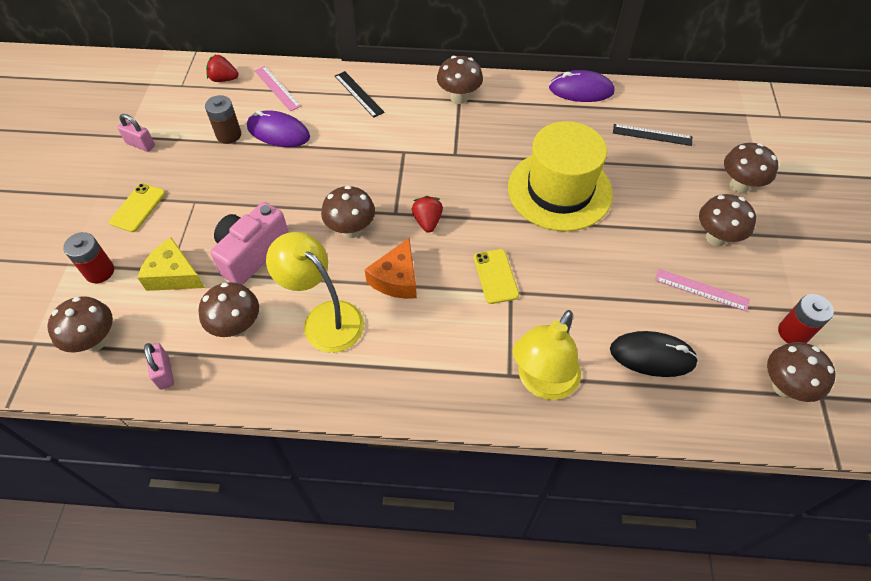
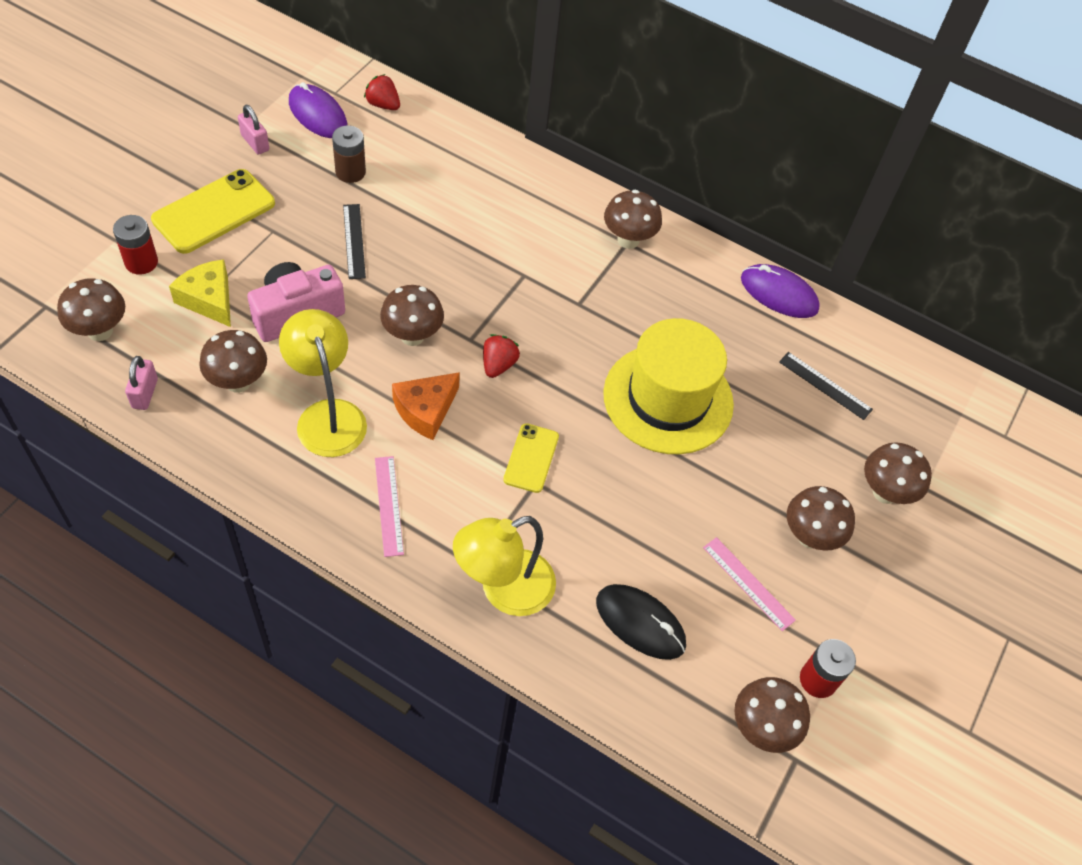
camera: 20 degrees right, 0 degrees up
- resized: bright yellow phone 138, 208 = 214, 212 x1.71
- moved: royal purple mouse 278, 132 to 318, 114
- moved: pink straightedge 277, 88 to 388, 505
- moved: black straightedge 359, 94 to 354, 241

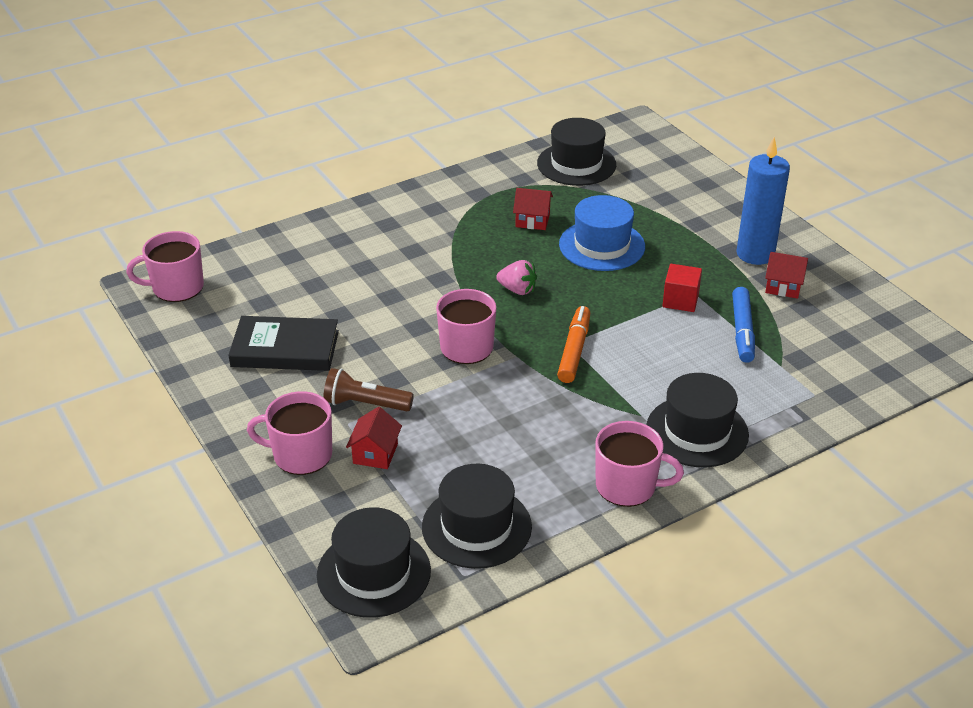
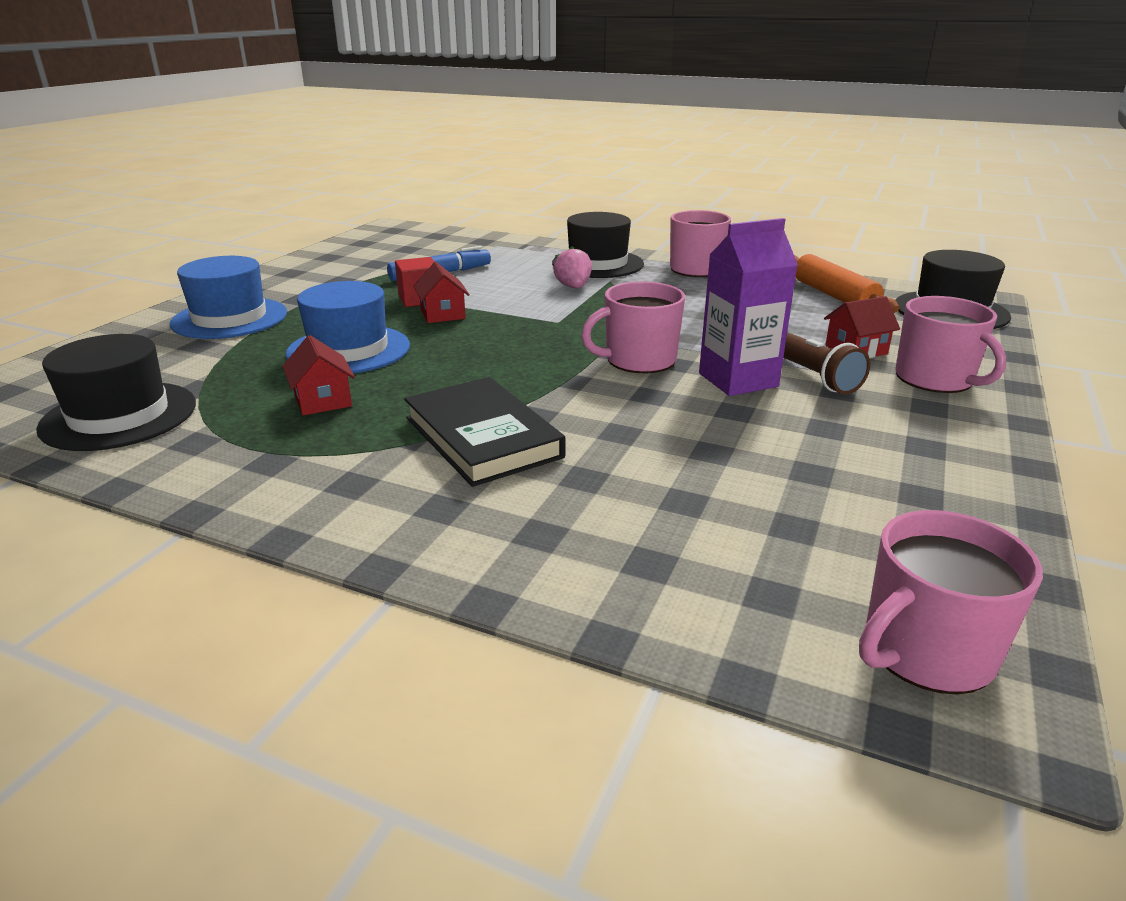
camera: 125 degrees left, 10 degrees down
- turned: pink mug 176, 287 = 926, 651 105 degrees clockwise
- moved: black hardback 285, 348 to 482, 437
- replaced: black tall hat 476, 527 to orange-coloured pastry roller 833, 296
- moved: pink strawberry 517, 290 to 573, 287
- removed: orange-coloured felt pen 574, 350
- removed: royal blue pillar candle 755, 254
- moved: scarlet cottage 783, 287 to 442, 314
- added: royal blue tall hat 230, 318
- added: royal purple juice carton 738, 380

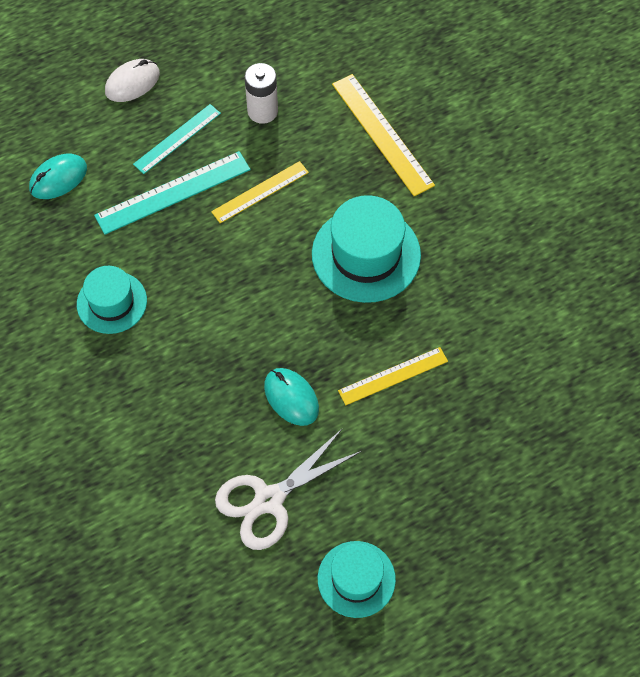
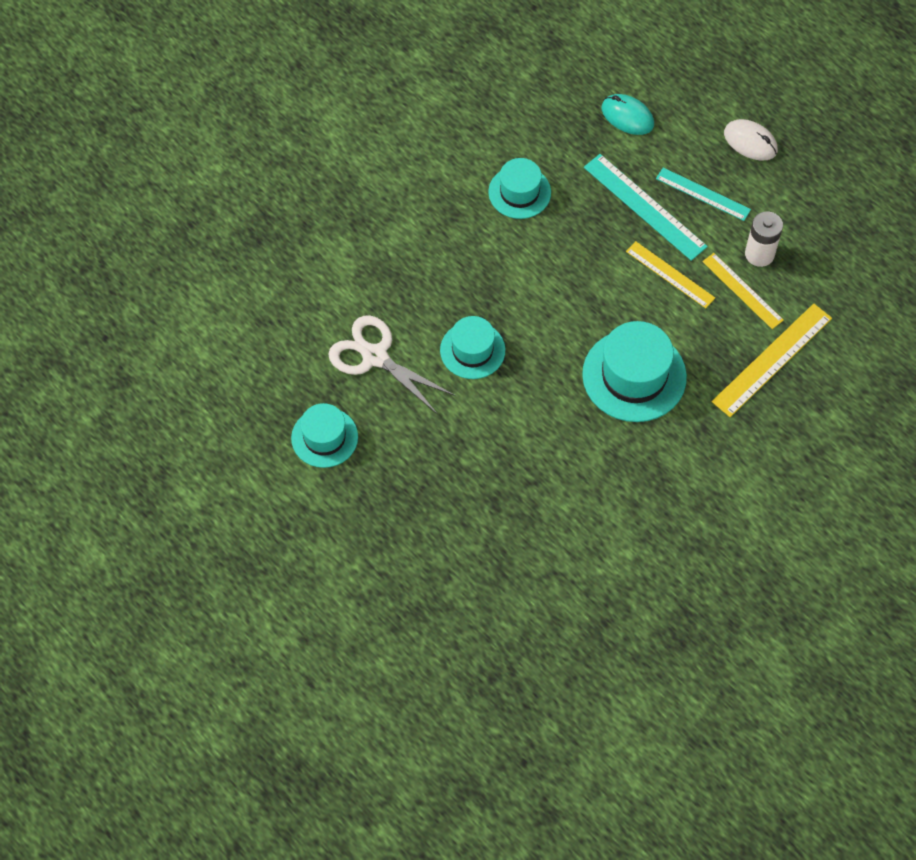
camera: 75 degrees right, 0 degrees up
- replaced: turquoise mouse 291, 398 to turquoise tall hat 472, 350
- moved: bright yellow straightedge 393, 376 to 742, 290

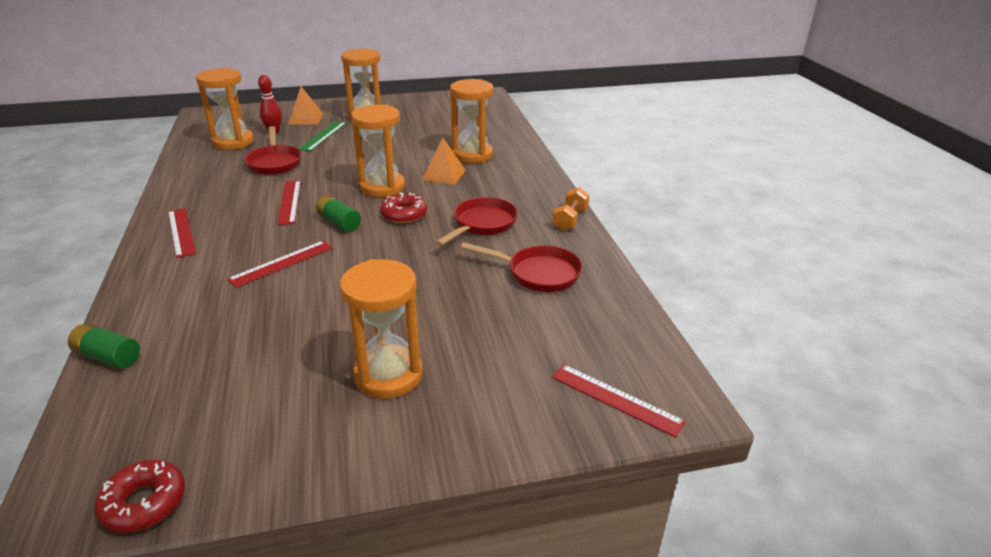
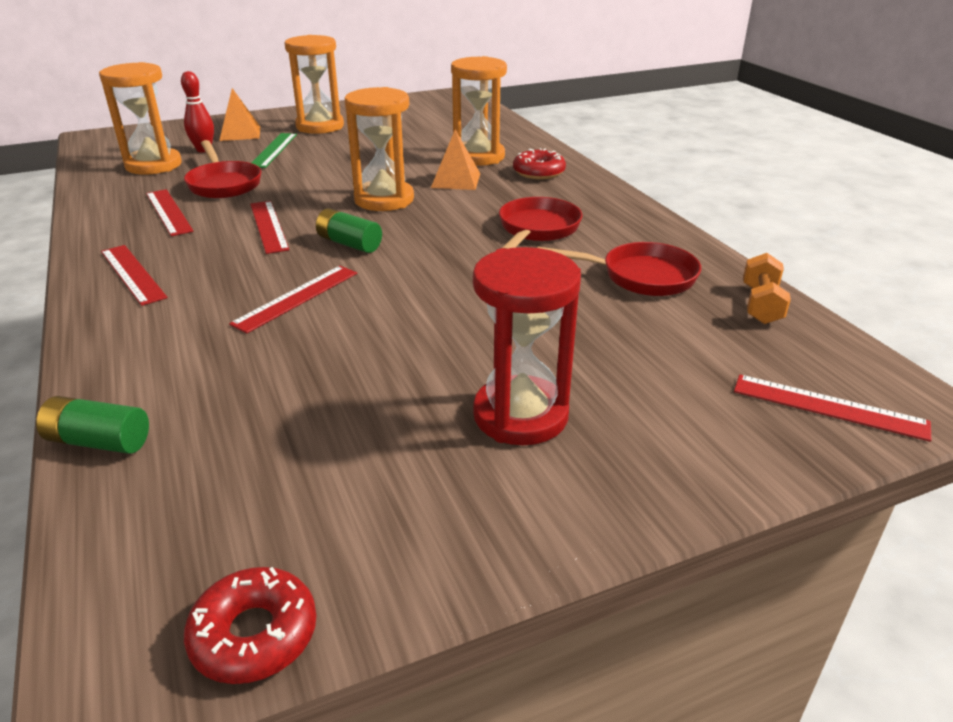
camera: 10 degrees left, 0 degrees up
- recoloured: orange-coloured sand timer 388, 375 to scarlet sand timer 520, 415
- moved: scarlet doughnut 404, 214 to 538, 172
- moved: orange-coloured free weight 570, 219 to 761, 305
- added: scarlet straightedge 168, 212

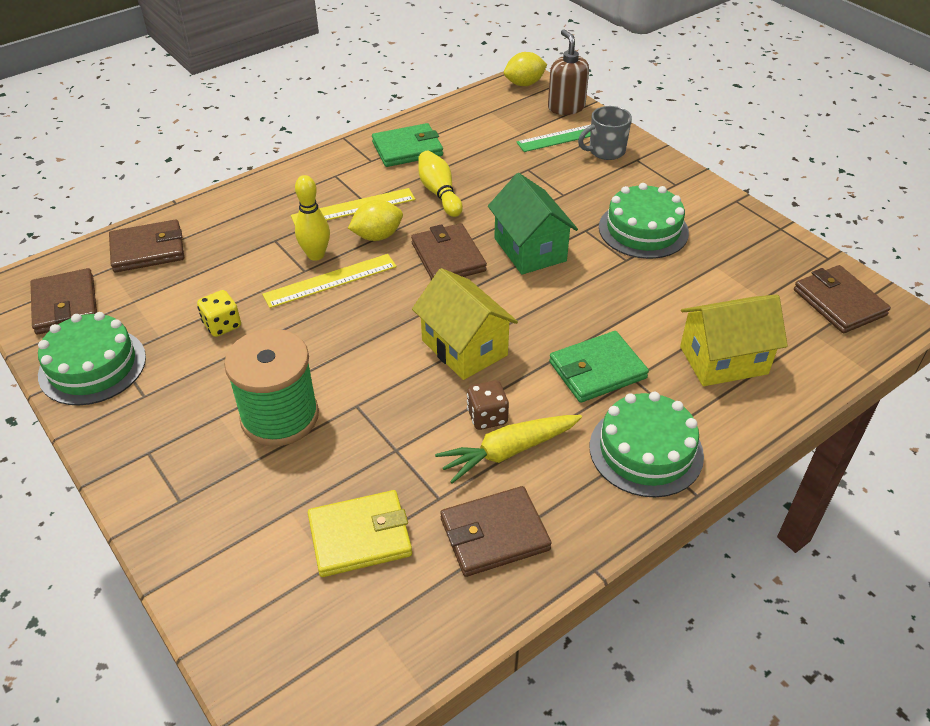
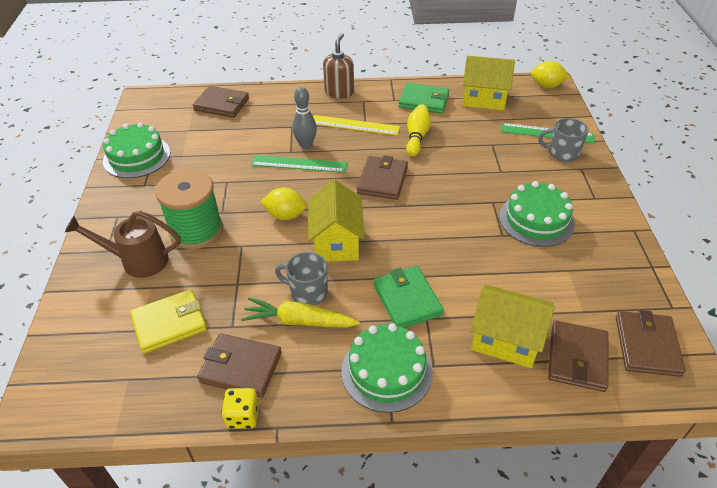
camera: 35 degrees right, 0 degrees up
- moved: dark brown wallet 65, 305 to 577, 358
- moved: bright yellow dice 222, 325 to 243, 416
- recoloured: bright yellow straightedge 330, 281 to green straightedge 299, 164
- recoloured: bright yellow bowling pin 316, 255 to gray bowling pin 306, 145
- turned: bright yellow wallet 360, 536 = 169, 323 45 degrees counterclockwise
- moved: bright yellow lemon 377, 236 to 285, 215
- replaced: dark brown dice 487, 417 to gray mug 308, 292
- removed: green cottage 530, 249
- moved: dark brown pump bottle 566, 107 to 339, 92
- turned: green wallet 597, 370 = 407, 299 60 degrees clockwise
- added: dark brown watering can 138, 261
- added: bright yellow cottage 484, 99

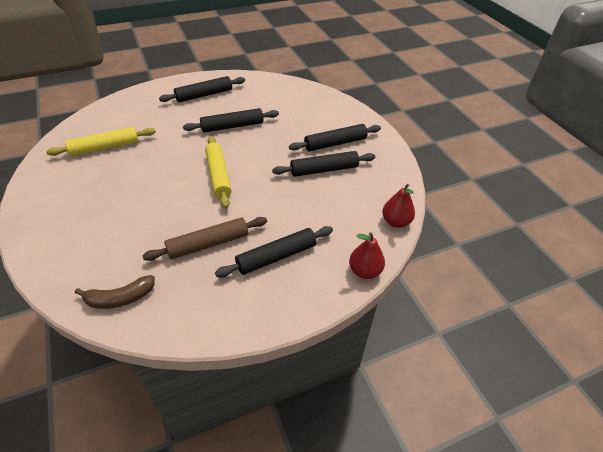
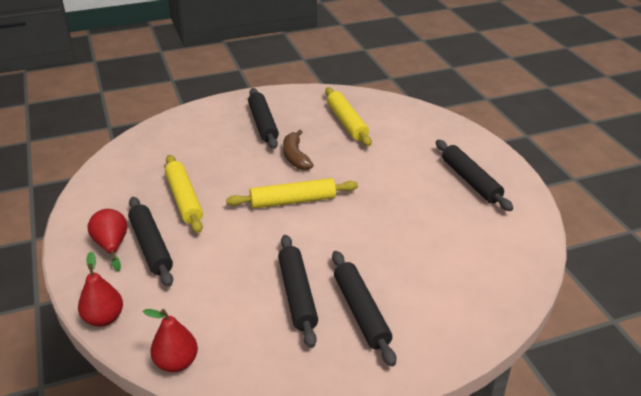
camera: 95 degrees right, 10 degrees down
- moved: dark brown toy banana 120, 298 to 295, 157
- recoloured: dark brown pastry roller 208, 244 to bright yellow pastry roller 184, 199
- moved: black pastry roller 232, 126 to 263, 124
- added: scarlet toy pear 112, 246

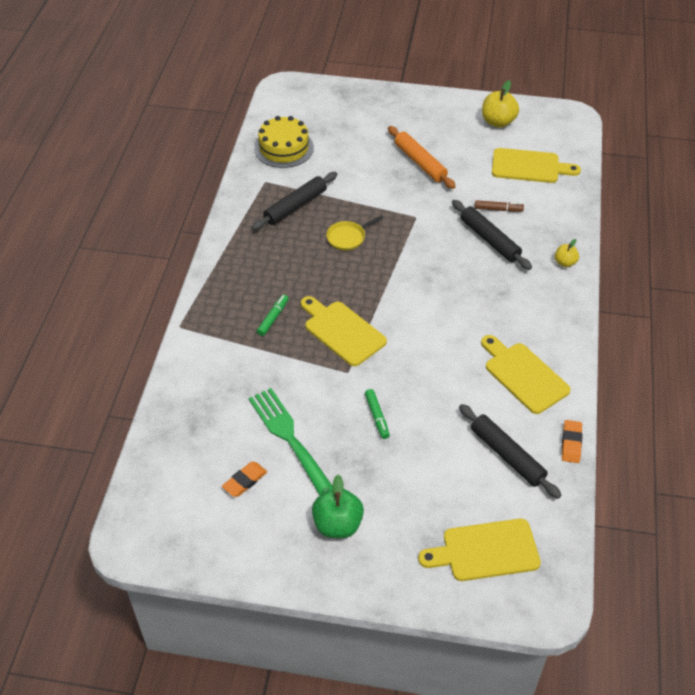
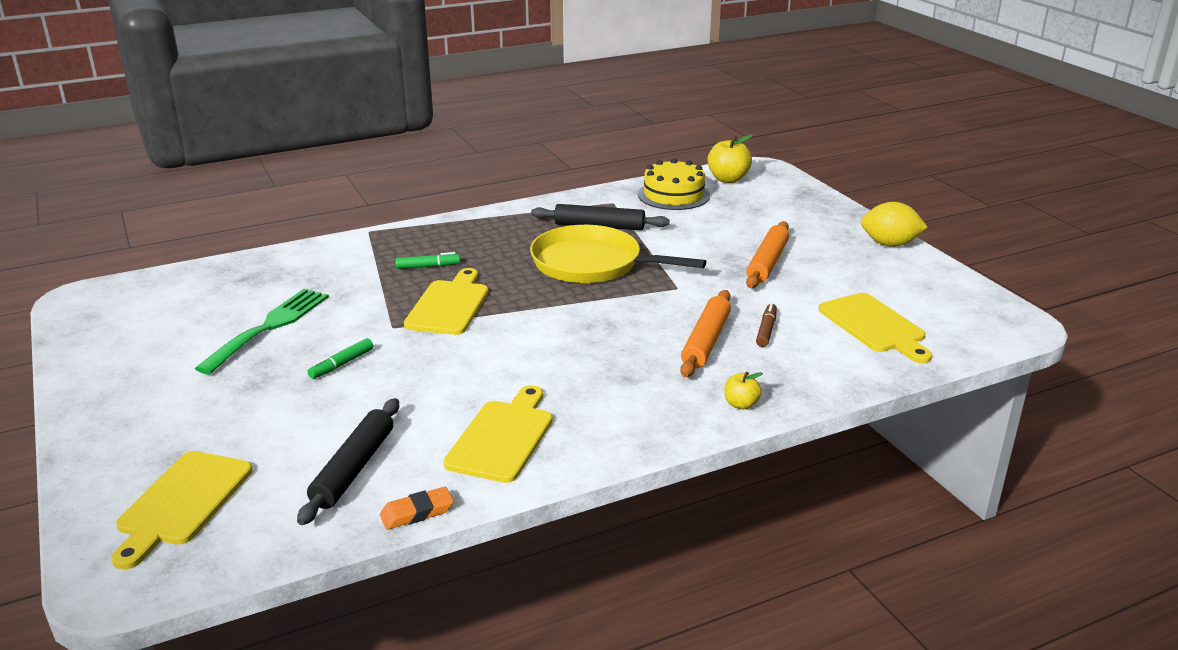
camera: 55 degrees right, 20 degrees down
- removed: orange-coloured eraser 245, 481
- removed: green apple fruit 337, 525
- resized: bright yellow frying pan 348, 237 = 591, 264 x2.22
- turned: bright yellow cutting board 485, 551 = 182, 503 120 degrees counterclockwise
- recoloured: black pastry roller 489, 240 to orange-coloured pastry roller 706, 341
- turned: dark brown felt pen 498, 209 = 766, 330 135 degrees counterclockwise
- moved: bright yellow apple fruit 498, 122 to 728, 179
- added: bright yellow lemon 889, 244

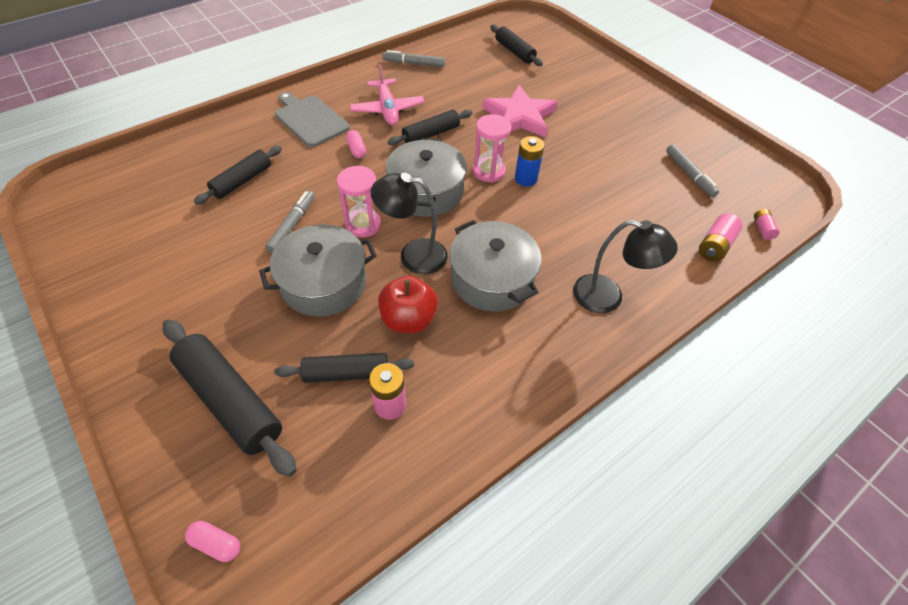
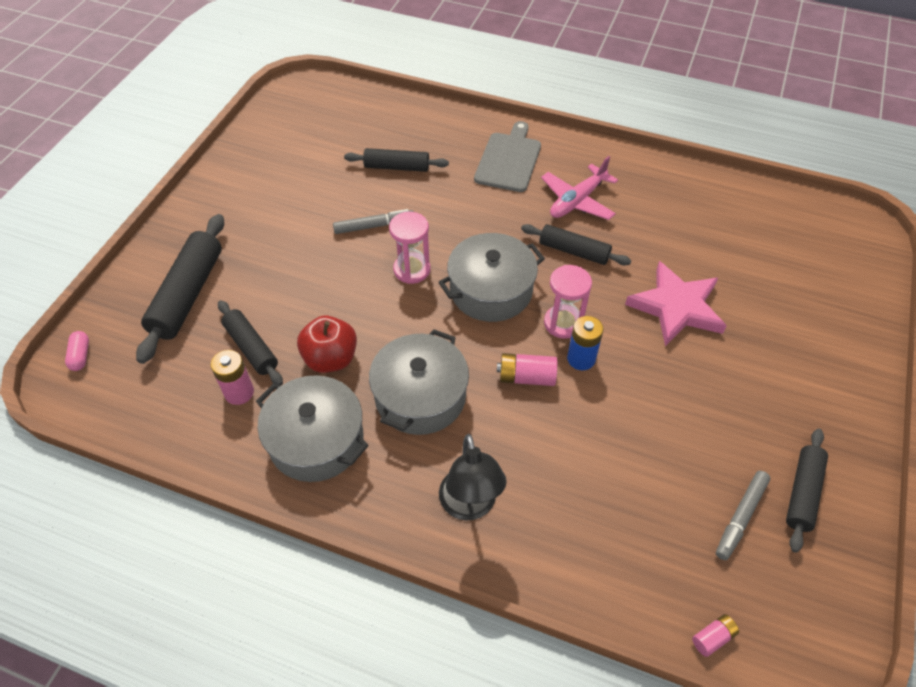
camera: 60 degrees right, 0 degrees up
- moved: gray cooking pot 324, 283 to 316, 440
- removed: pink capsule 356, 150
- removed: black reading lamp 413, 255
- removed: gray felt pen 414, 64
- moved: black pastry roller 514, 51 to 802, 493
- moved: pink power cell 715, 246 to 526, 377

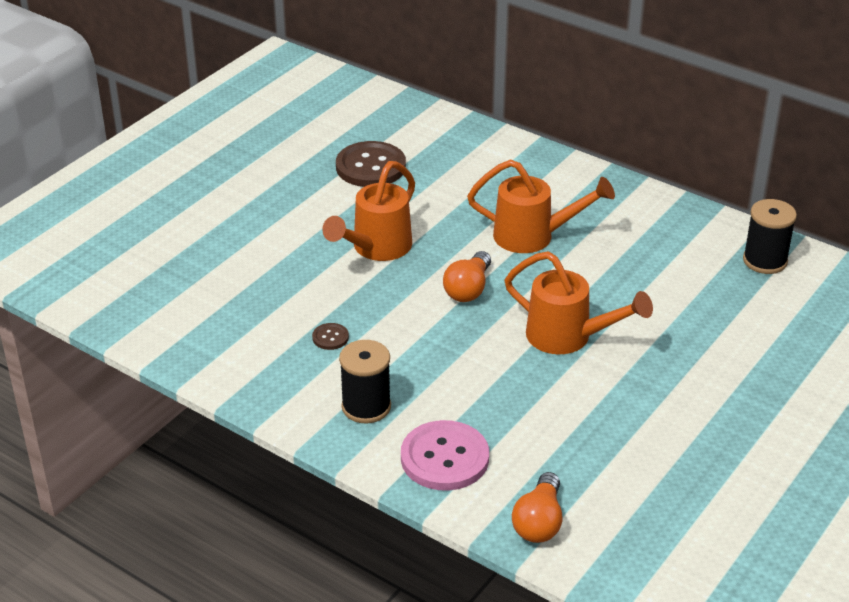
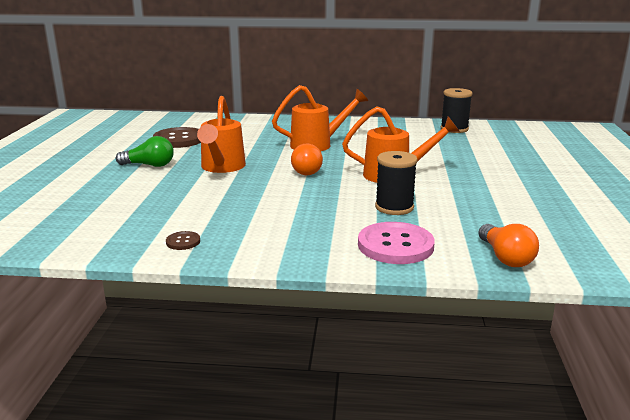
camera: 30 degrees left, 15 degrees down
- moved: dark brown sewing button 330, 337 to 183, 242
- moved: black reel of thread 366, 407 to 394, 207
- added: green light bulb 149, 165

